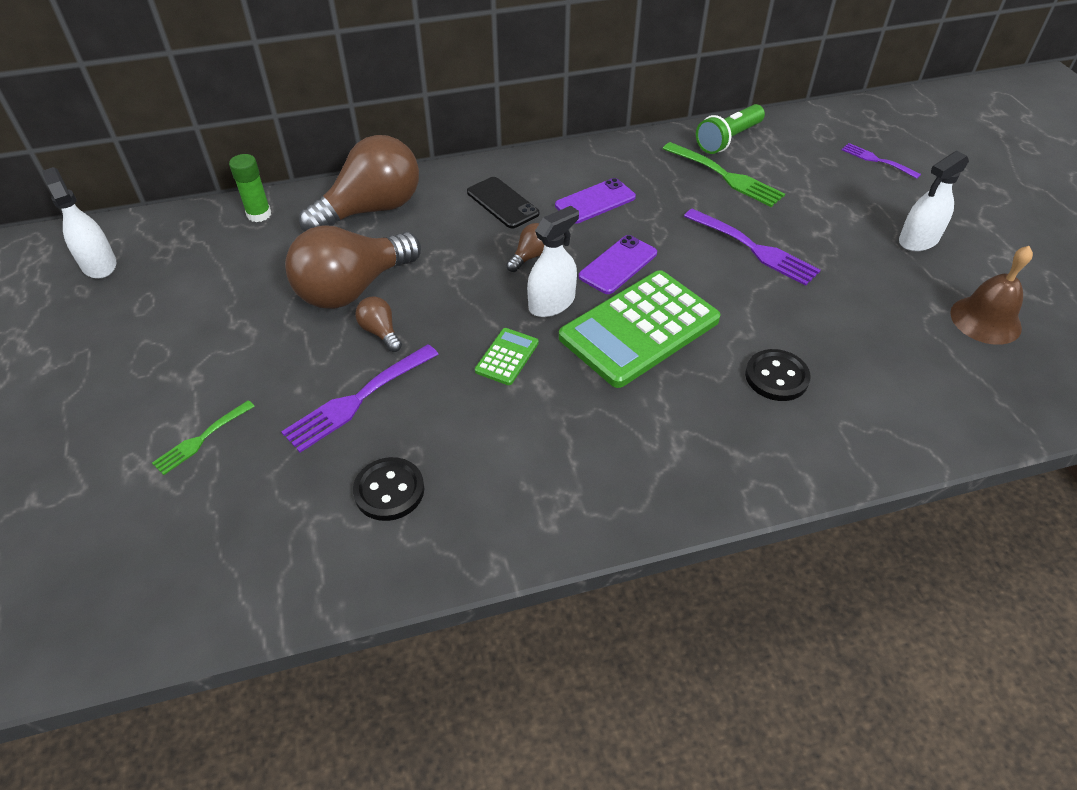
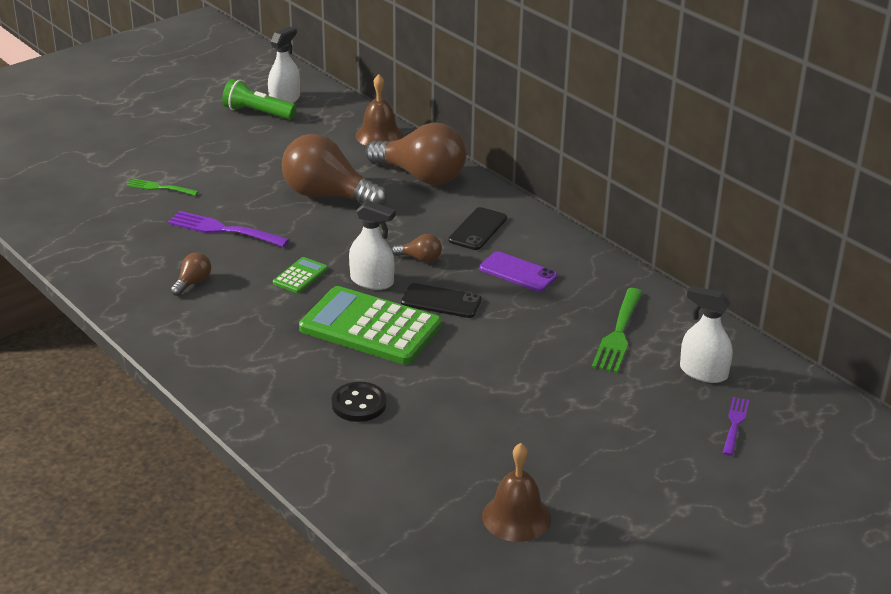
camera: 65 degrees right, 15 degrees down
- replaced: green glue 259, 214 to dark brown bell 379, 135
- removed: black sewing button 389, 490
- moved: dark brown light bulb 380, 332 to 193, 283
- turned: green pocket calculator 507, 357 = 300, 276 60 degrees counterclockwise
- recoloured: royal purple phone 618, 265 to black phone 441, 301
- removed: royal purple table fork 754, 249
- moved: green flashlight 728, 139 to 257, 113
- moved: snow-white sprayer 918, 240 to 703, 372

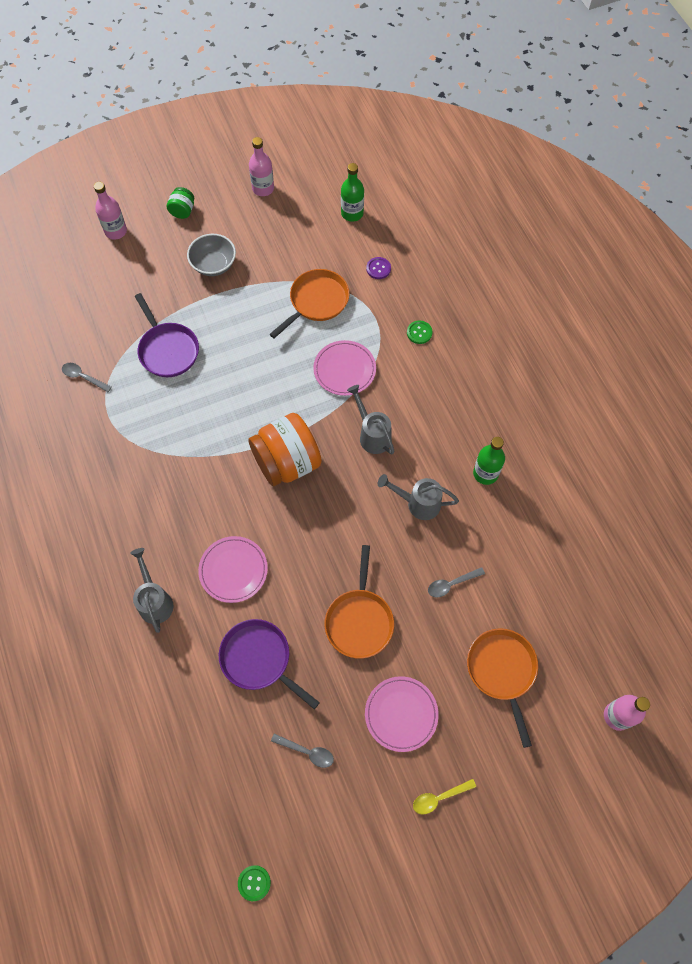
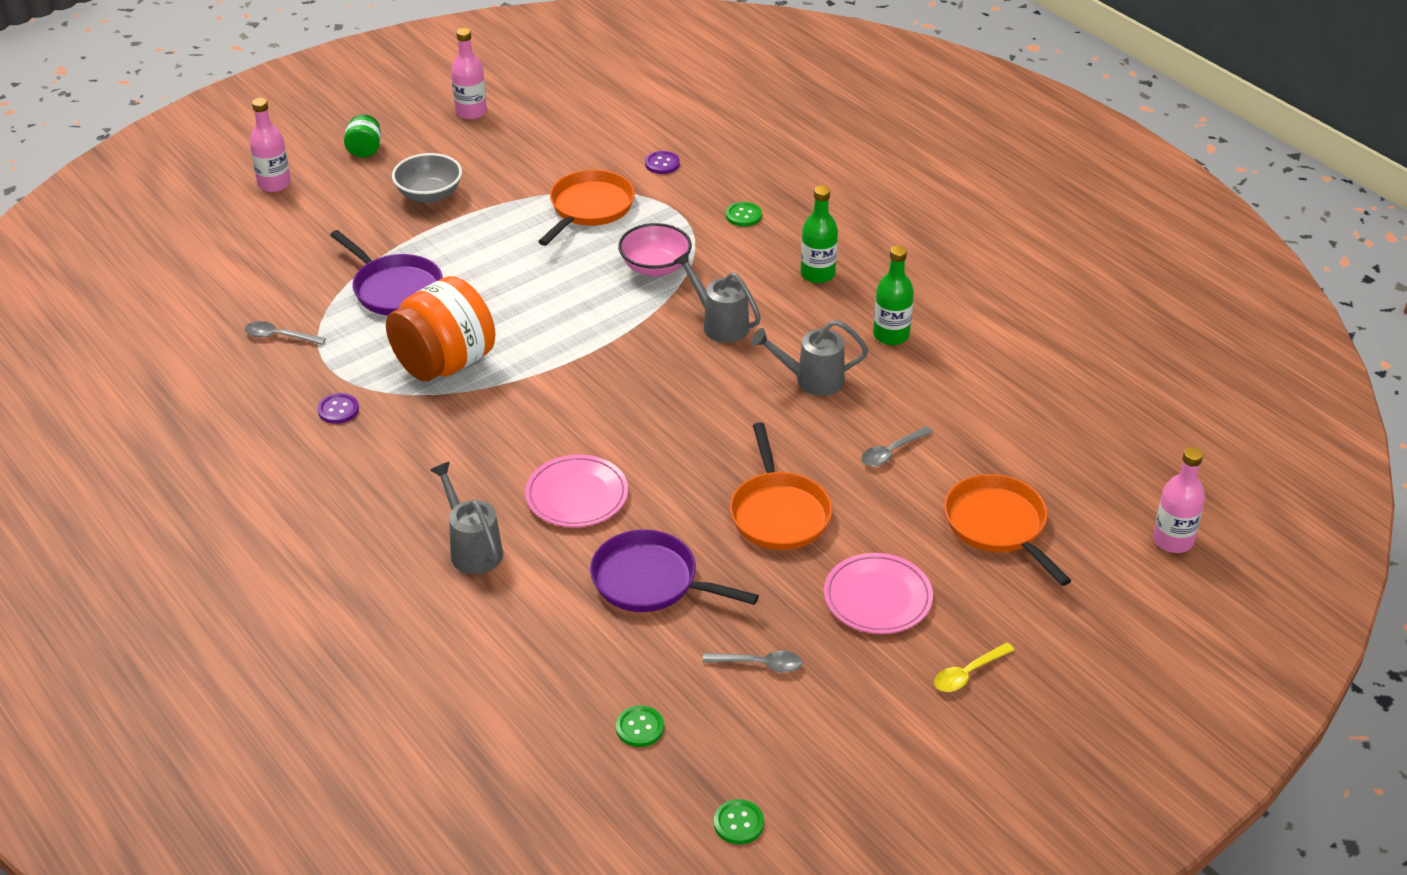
camera: 15 degrees left, 25 degrees down
- moved: orange-coloured jam jar 287, 462 to 444, 363
- replaced: pink plate 344, 370 to pink serving bowl 655, 267
- moved: green bottle 352, 213 to 817, 274
- added: royal purple sewing button 338, 410
- added: green sewing button 640, 727

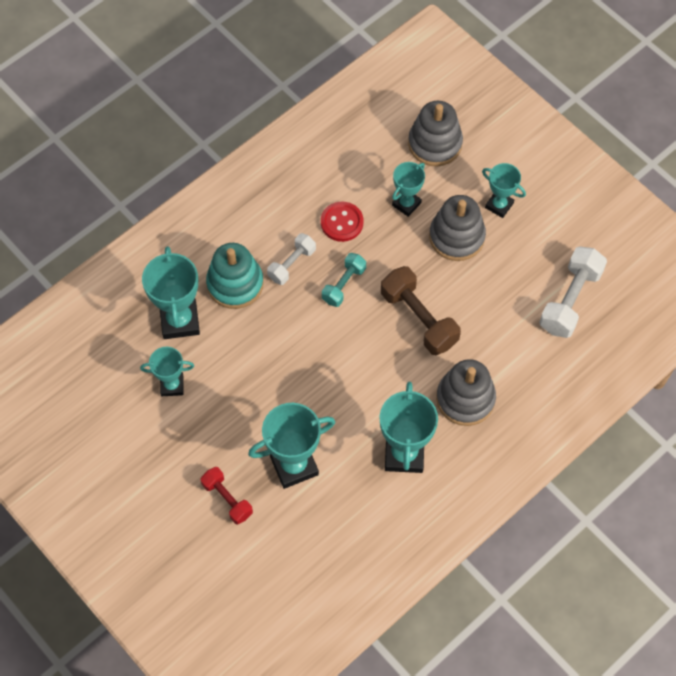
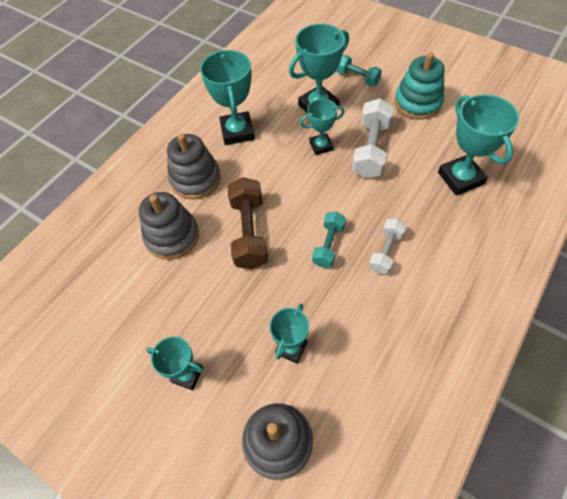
camera: 170 degrees right, 5 degrees down
- moved: turquoise award cup 172, 385 to 321, 146
- recoloured: scarlet free weight 227, 499 to turquoise free weight 357, 78
- moved: turquoise stacking rings 235, 284 to 417, 103
- removed: scarlet sewing button 342, 222
- turned: dark brown free weight 419, 319 = 249, 232 45 degrees clockwise
- moved: gray stacking rings 456, 237 to 172, 236
- moved: snow-white free weight 570, 300 to 371, 149

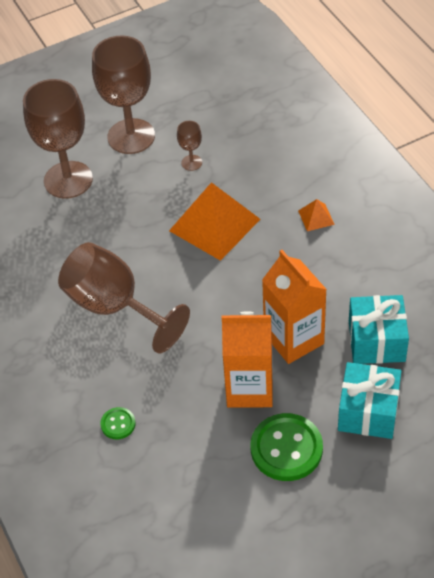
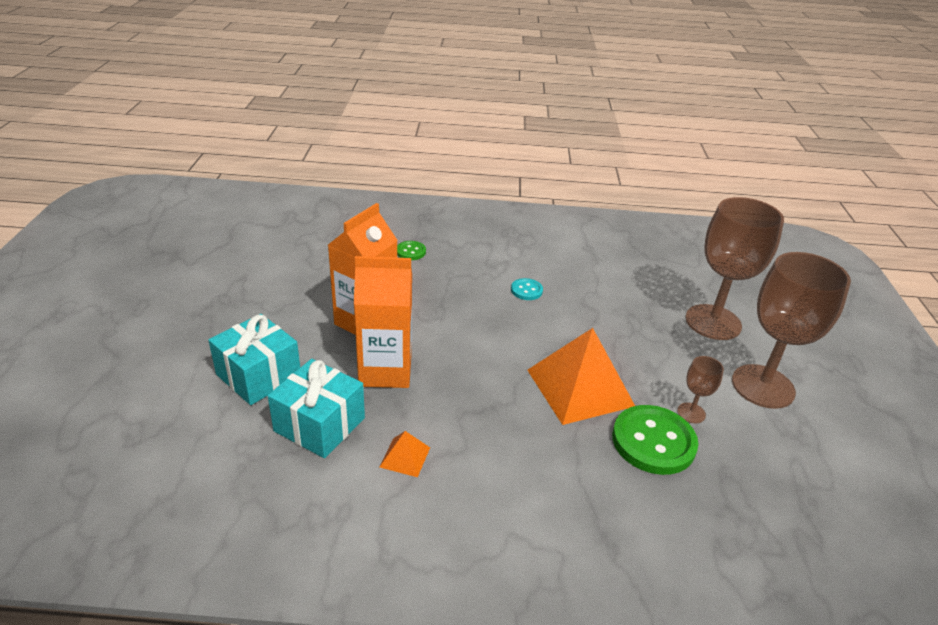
camera: 115 degrees right, 15 degrees down
- replaced: dark brown chalice 115, 307 to turquoise sewing button 526, 290
- moved: green sewing button 286, 448 to 653, 441
- moved: orange-coloured pyramid shape 316, 217 to 405, 457

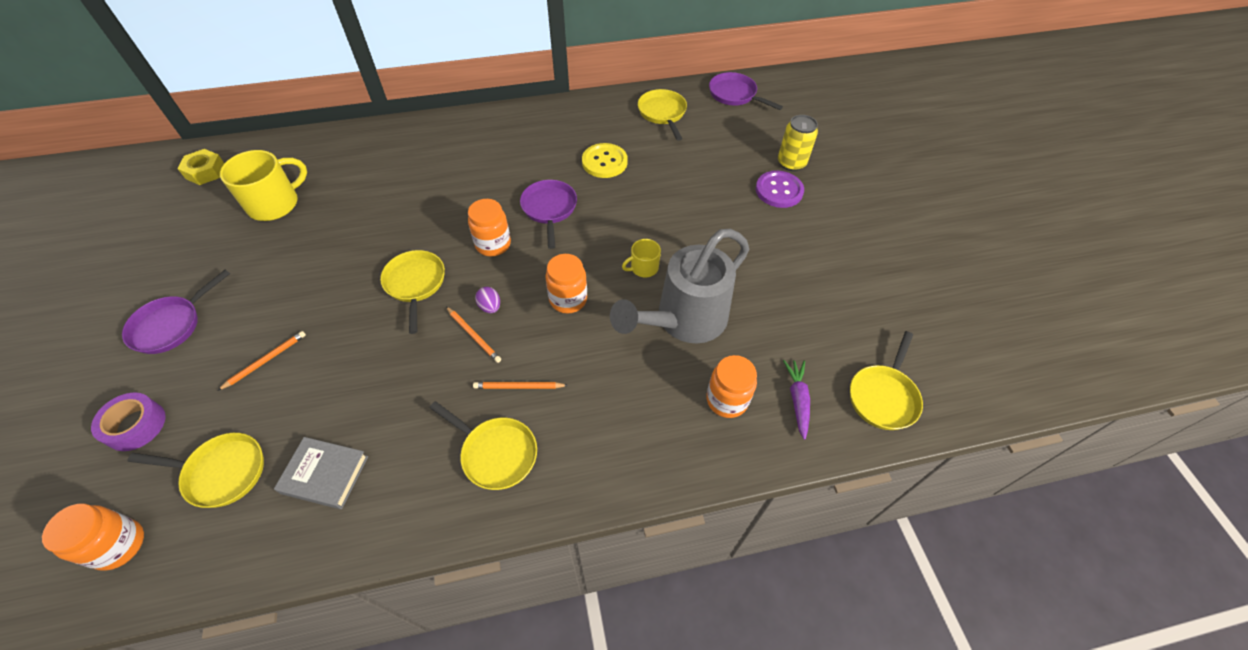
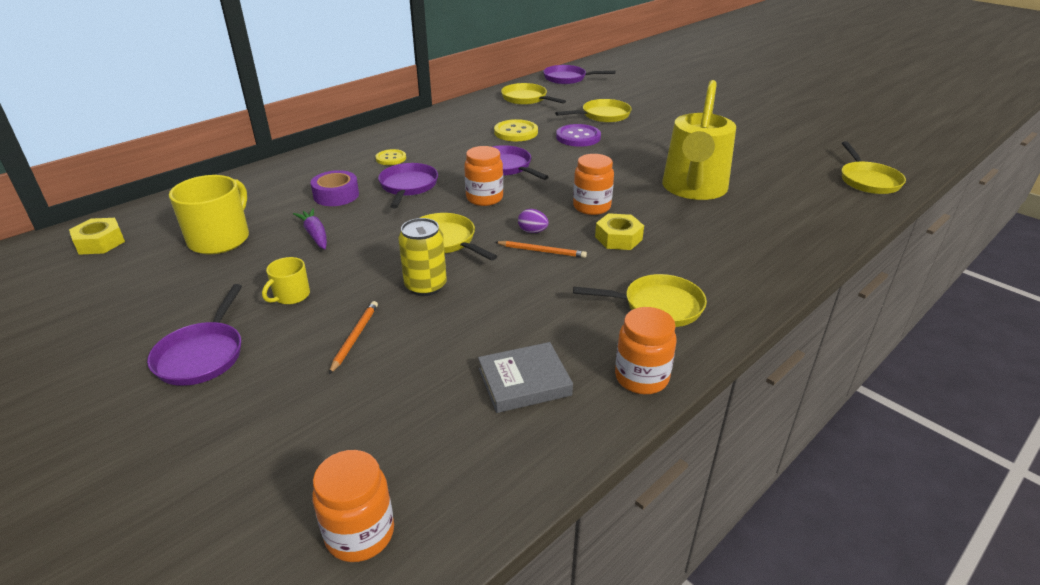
camera: 30 degrees left, 20 degrees down
- moved: royal purple sticky tape 136, 425 to 336, 195
- moved: bright yellow frying pan 221, 472 to 603, 115
- removed: orange-coloured lead pencil 518, 387
- recoloured: gray watering can 684, 320 to bright yellow watering can 693, 189
- moved: bright yellow mug 643, 268 to 291, 296
- moved: orange-coloured jam jar 727, 400 to 641, 378
- moved: royal purple sewing button 779, 190 to 578, 137
- moved: bright yellow soda can 791, 163 to 425, 286
- moved: royal purple toy carrot 797, 400 to 315, 235
- added: bright yellow sewing button 391, 158
- added: royal purple frying pan 408, 186
- added: bright yellow nut 618, 238

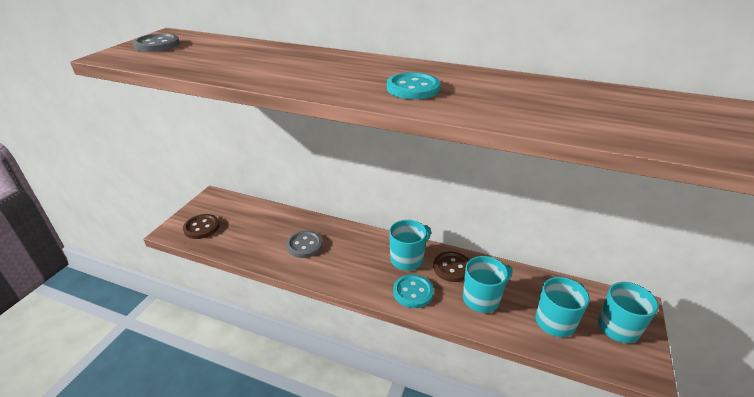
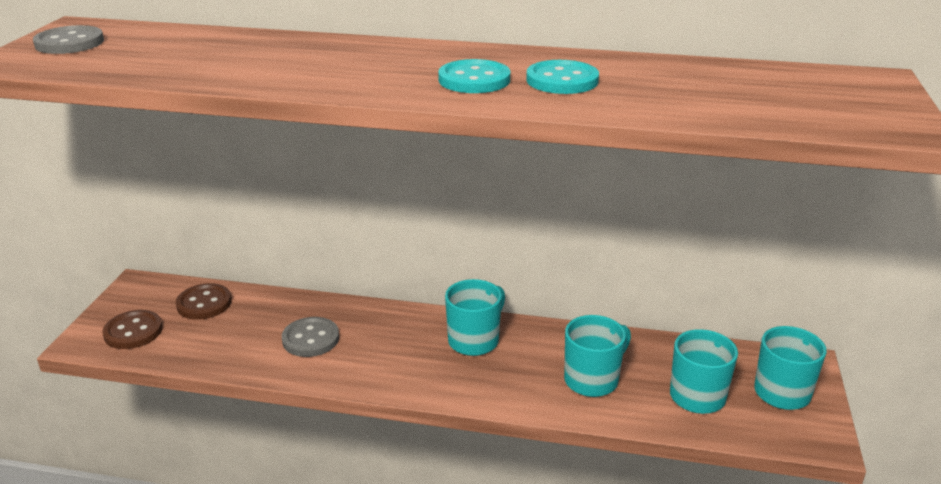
camera: 10 degrees left, 5 degrees down
- moved: turquoise sewing button 413, 292 to 562, 80
- moved: dark brown sewing button 452, 268 to 204, 303

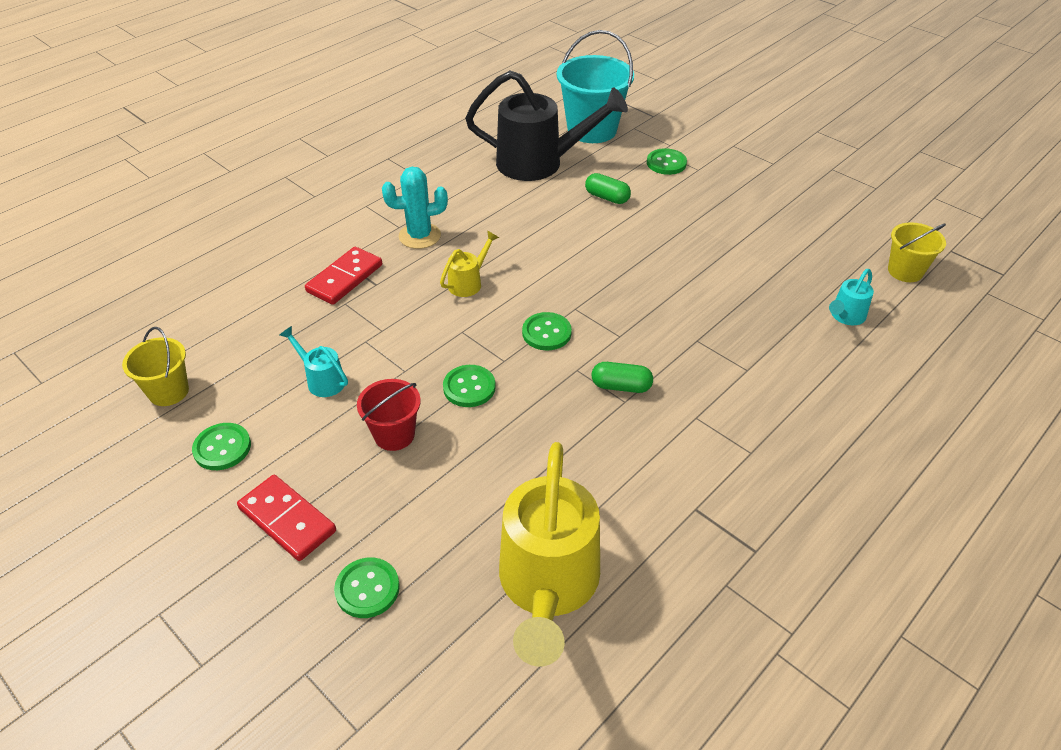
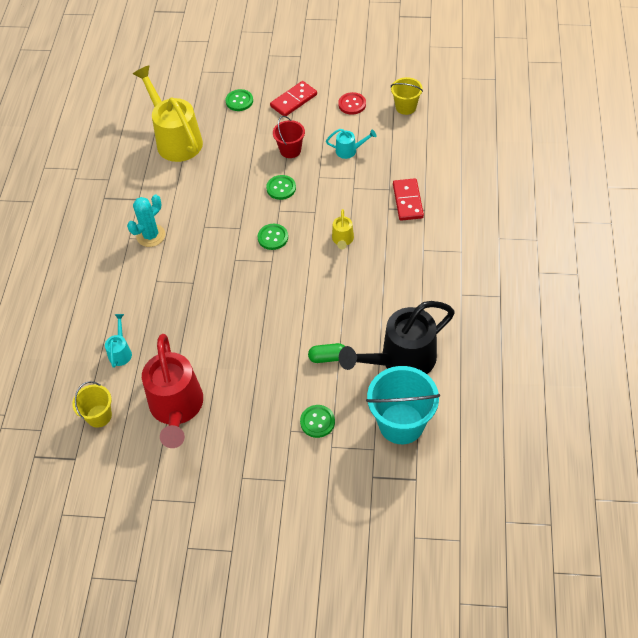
camera: 145 degrees right, 10 degrees up
- recoloured: green sewing button 222, 448 to scarlet sewing button 352, 104
- turned: scarlet domino tile 287, 520 = 294, 101 45 degrees counterclockwise
- moved: turquoise cactus 419, 236 to 151, 235
- removed: green capsule 621, 386
- added: scarlet watering can 176, 408

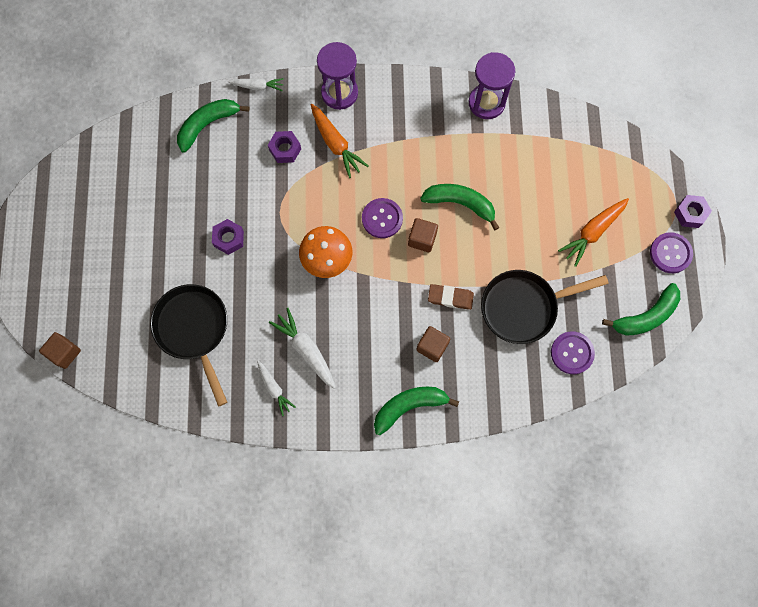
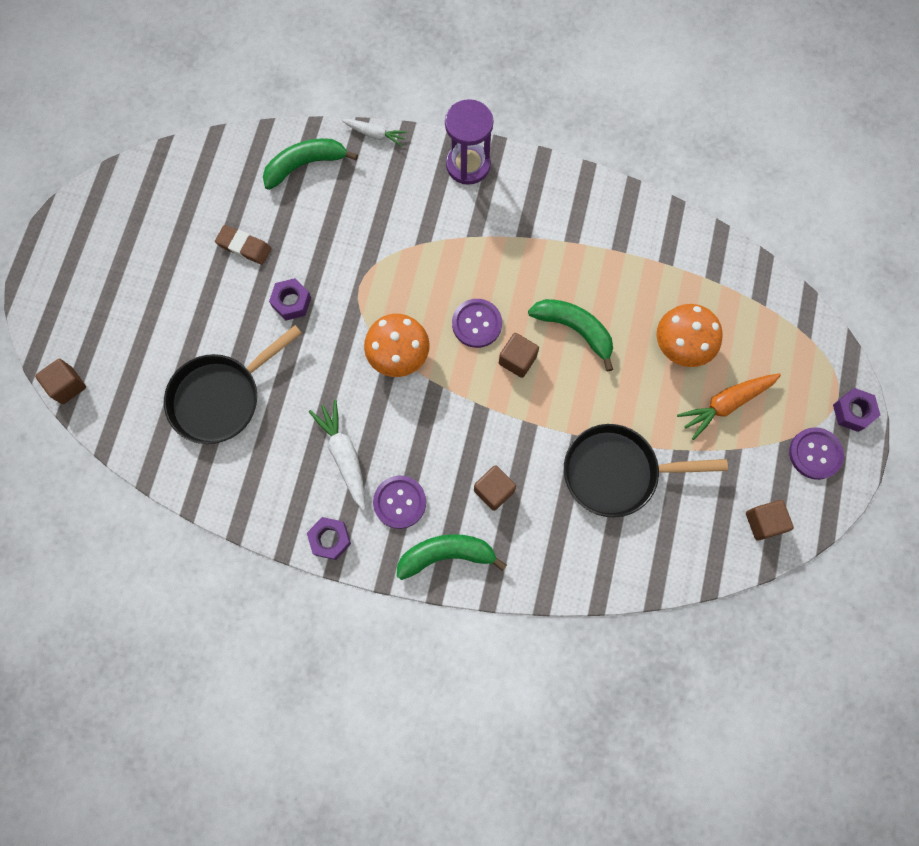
camera: 15 degrees right, 0 degrees up
- turned: black frying pan 194, 330 = 221, 397 120 degrees counterclockwise
- removed: snow-white toy carrot 274, 389
- moved: royal purple nut 285, 149 to 330, 539
- removed: orange-coloured toy carrot 336, 144
- moved: dark brown eraser 450, 298 to 244, 247
- removed: royal purple sand timer 486, 103
- moved: royal purple sewing button 572, 353 to 399, 502
- replaced: green toy banana 645, 316 to dark brown cube 763, 522
- added: orange-coloured toadstool 682, 345

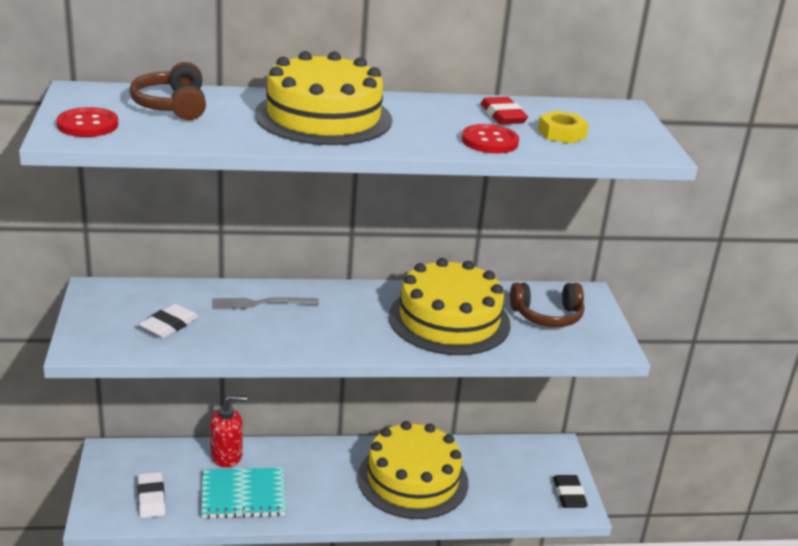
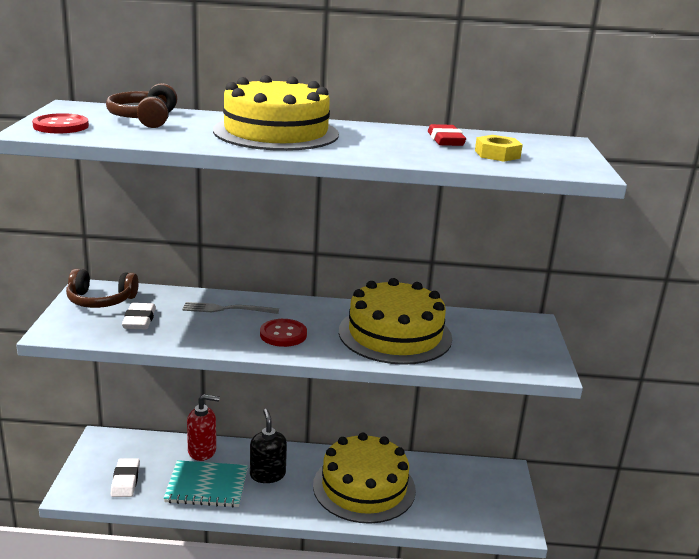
camera: 10 degrees right, 5 degrees down
- turned: snow-white eraser 169, 325 = 139, 320 45 degrees counterclockwise
- moved: scarlet sewing button 490, 141 to 283, 334
- moved: dark brown headphones 547, 315 to 100, 300
- removed: black eraser 569, 495
- added: black pump bottle 267, 474

